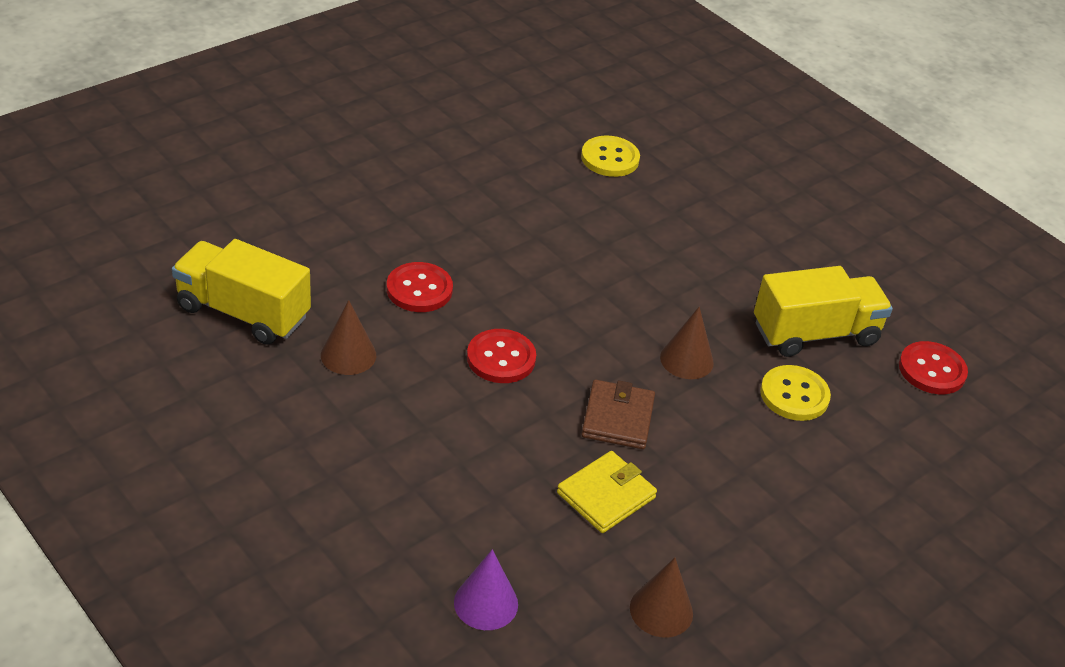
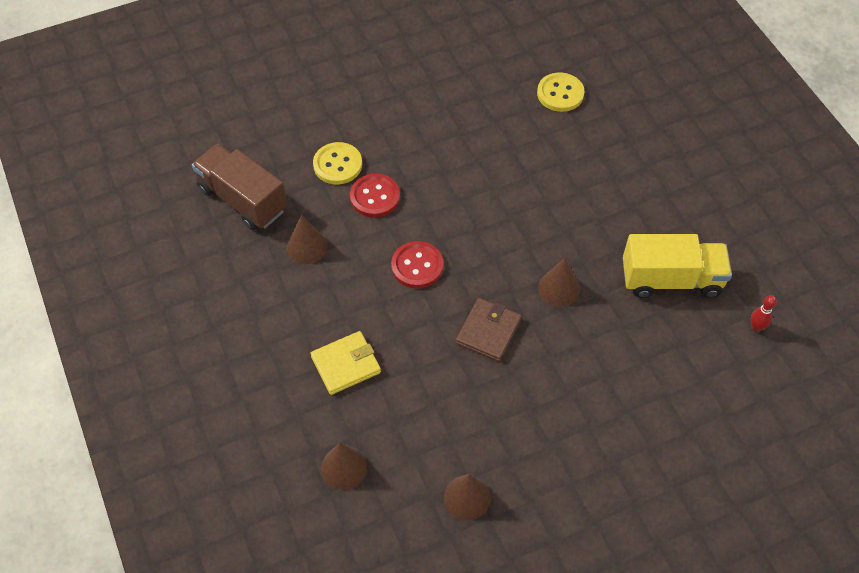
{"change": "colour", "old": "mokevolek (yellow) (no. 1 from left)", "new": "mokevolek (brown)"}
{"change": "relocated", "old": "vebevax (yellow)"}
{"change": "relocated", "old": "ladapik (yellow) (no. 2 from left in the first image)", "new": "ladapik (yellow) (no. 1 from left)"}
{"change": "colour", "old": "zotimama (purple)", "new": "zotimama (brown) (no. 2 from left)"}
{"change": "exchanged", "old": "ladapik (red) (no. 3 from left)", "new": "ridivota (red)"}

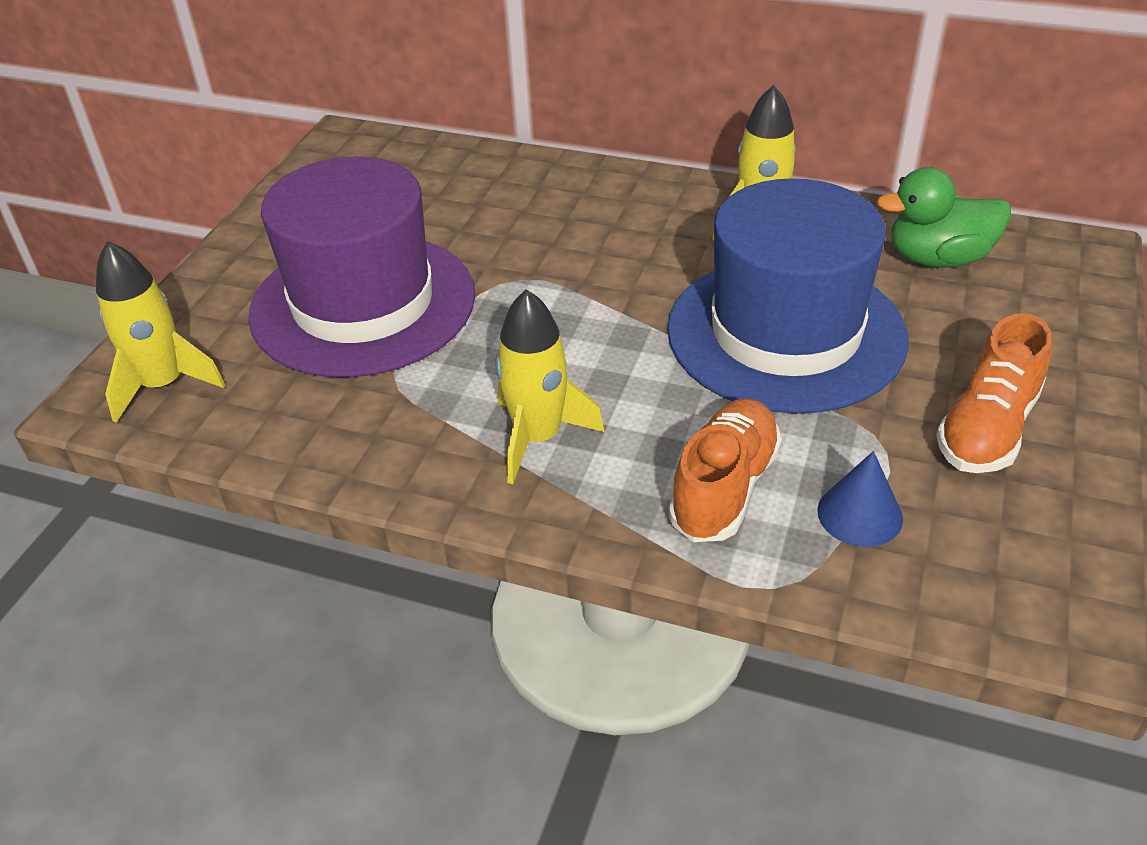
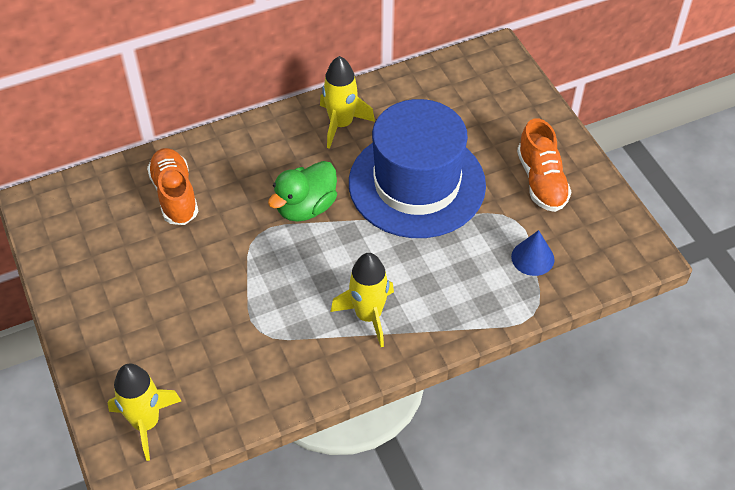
{"change": "relocated", "old": "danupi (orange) (no. 1 from left)"}
{"change": "relocated", "old": "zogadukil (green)"}
{"change": "missing", "old": "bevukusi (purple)"}

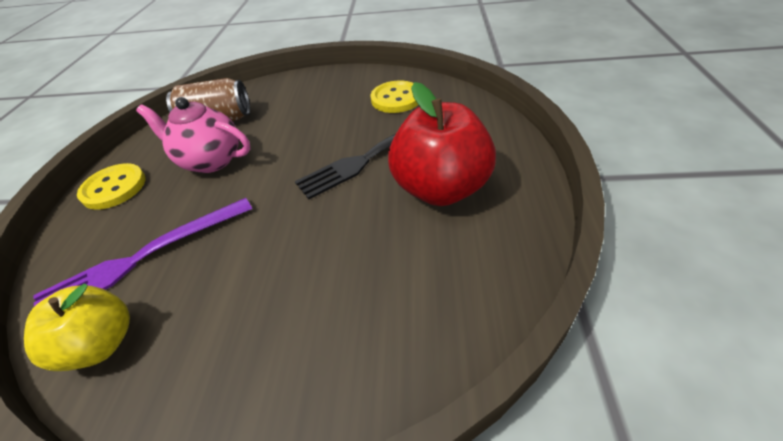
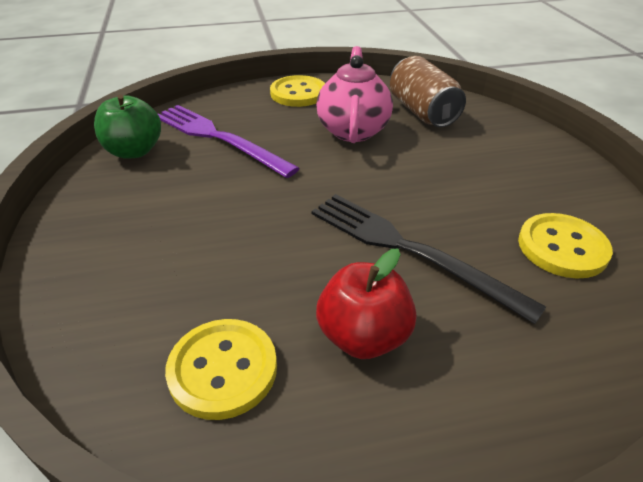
{"change": "colour", "old": "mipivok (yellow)", "new": "mipivok (green)"}
{"change": "appeared", "new": "ladapik (yellow) (no. 1 from left)"}
{"change": "size", "old": "mipivok (red)", "factor": 0.64}

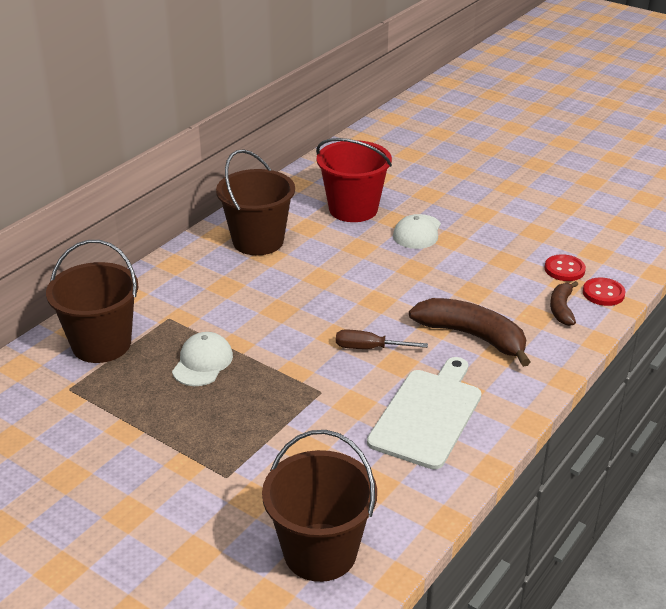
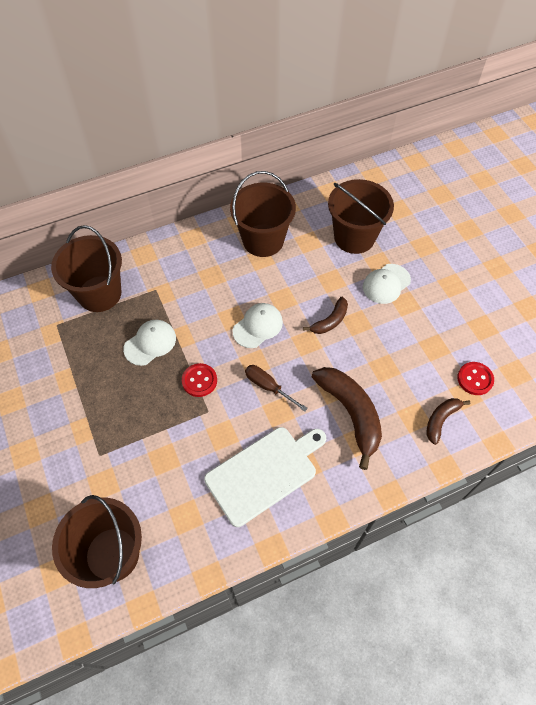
{"change": "relocated", "old": "ladapik (red) (no. 2 from left in the first image)", "new": "ladapik (red) (no. 1 from left)"}
{"change": "appeared", "new": "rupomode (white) (no. 2 from left)"}
{"change": "appeared", "new": "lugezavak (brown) (no. 1 from left)"}
{"change": "colour", "old": "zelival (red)", "new": "zelival (brown) (no. 4 from left)"}

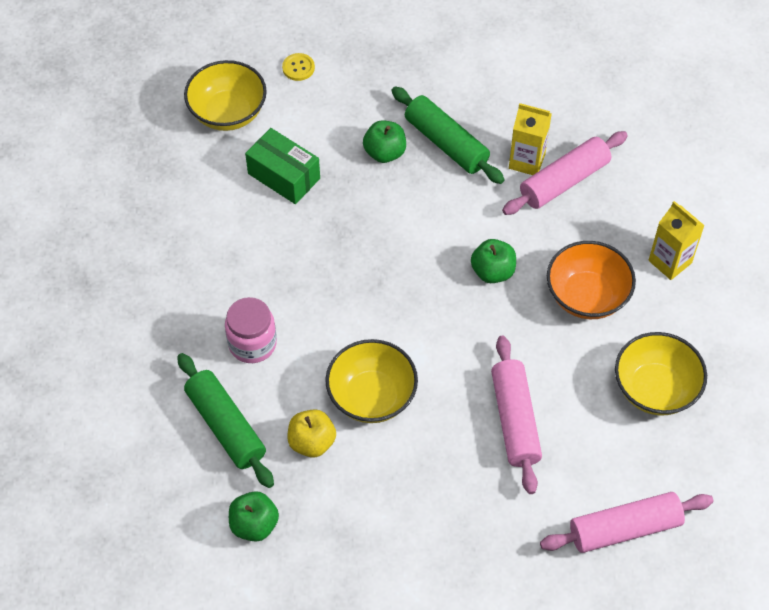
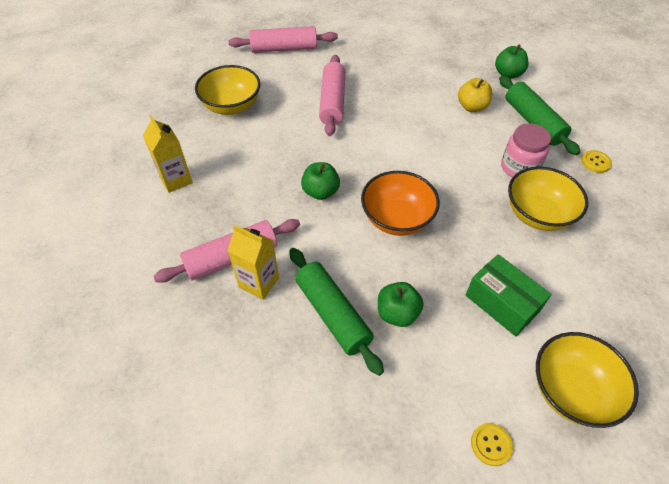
{"change": "relocated", "old": "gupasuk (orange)"}
{"change": "relocated", "old": "gupasuk (yellow) (no. 2 from left)"}
{"change": "appeared", "new": "ladapik (yellow) (no. 2 from left)"}

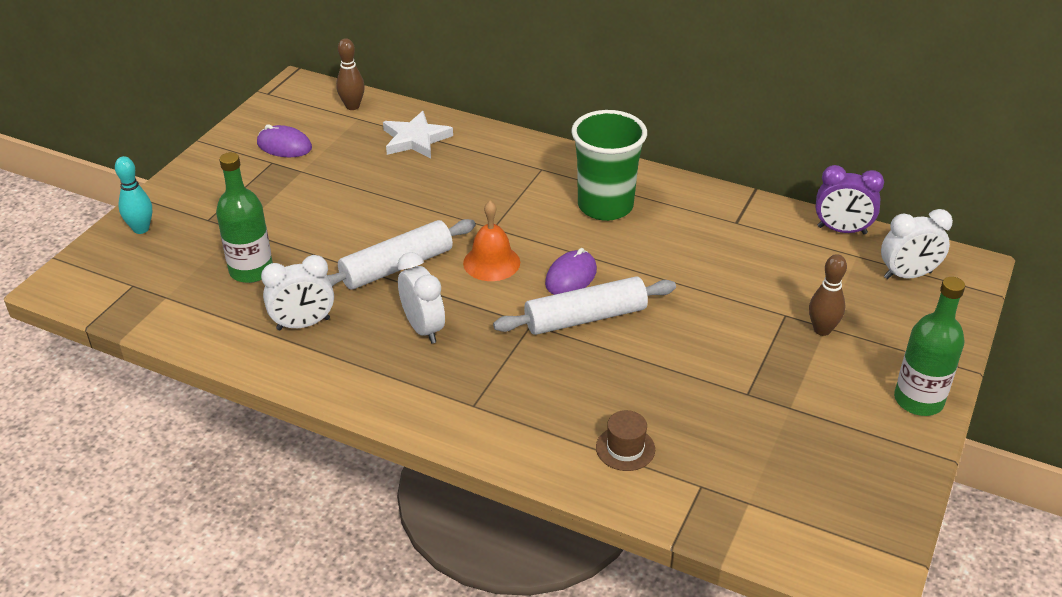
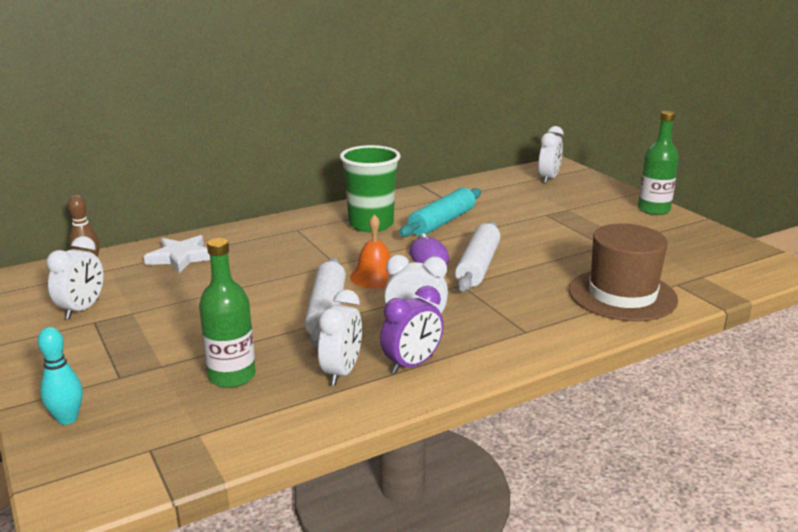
{"change": "exchanged", "old": "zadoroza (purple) (no. 1 from left)", "new": "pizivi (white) (no. 1 from left)"}
{"change": "relocated", "old": "pizivi (purple)"}
{"change": "appeared", "new": "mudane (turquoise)"}
{"change": "size", "old": "bevukusi (brown)", "factor": 2.31}
{"change": "missing", "old": "ridivota (brown) (no. 2 from left)"}

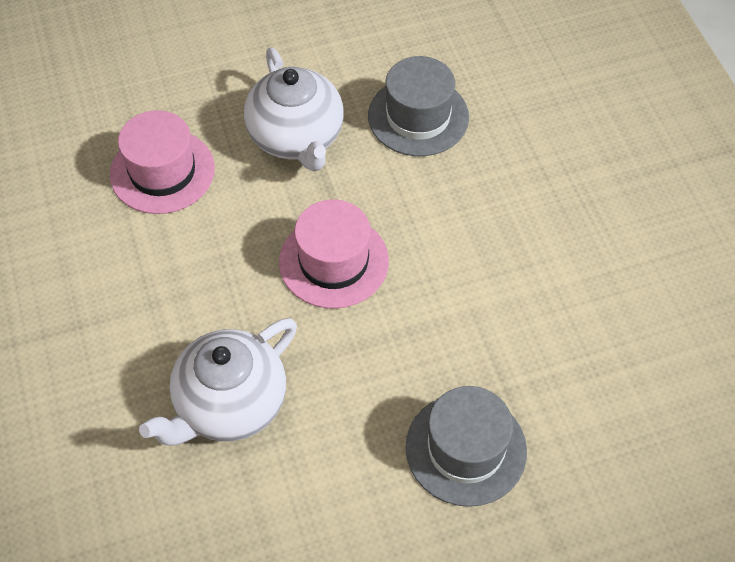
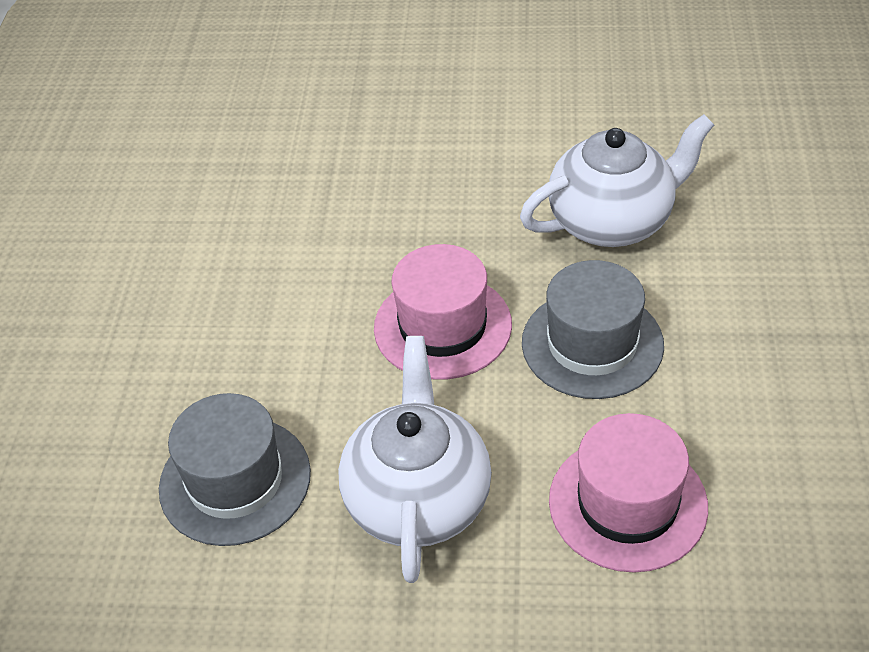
{"change": "relocated", "old": "bevukusi (grey) (no. 2 from left)"}

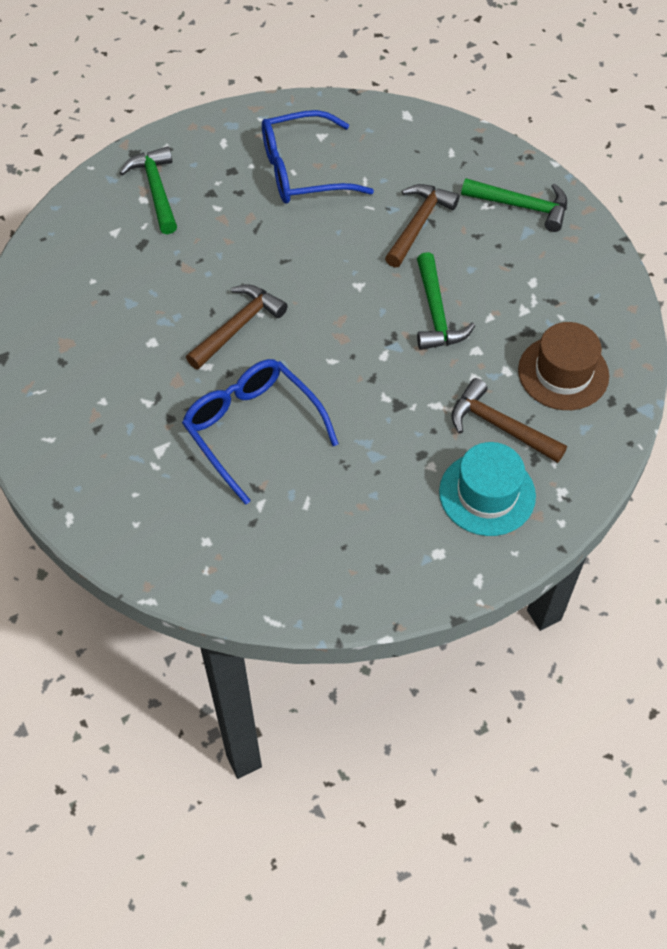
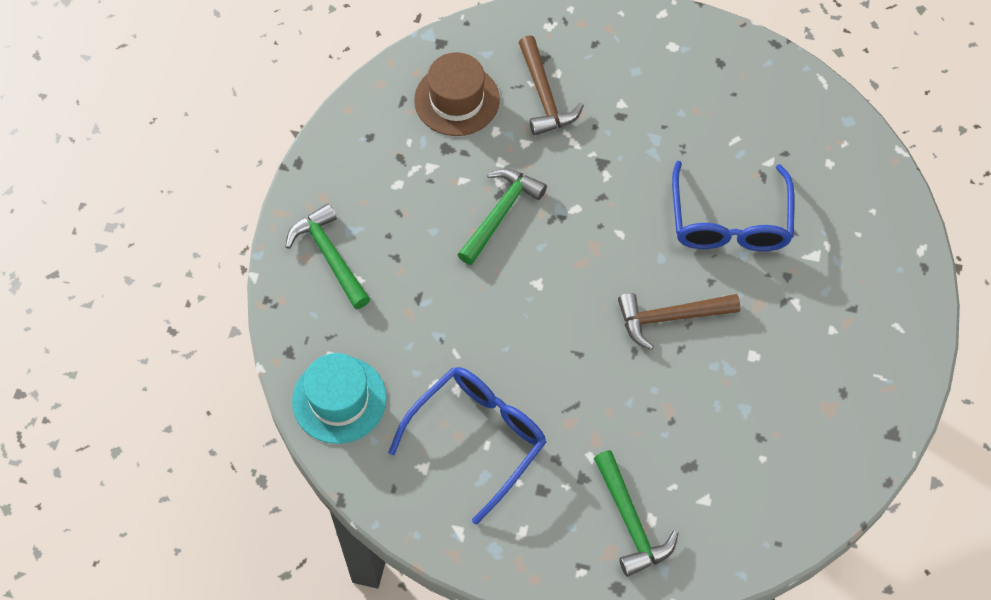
{"change": "relocated", "old": "bevukusi (turquoise)"}
{"change": "spun", "old": "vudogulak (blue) (no. 2 from left in the first image)", "degrees": -75}
{"change": "spun", "old": "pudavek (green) (no. 1 from left in the first image)", "degrees": -45}
{"change": "missing", "old": "pudavek (brown) (no. 2 from left)"}

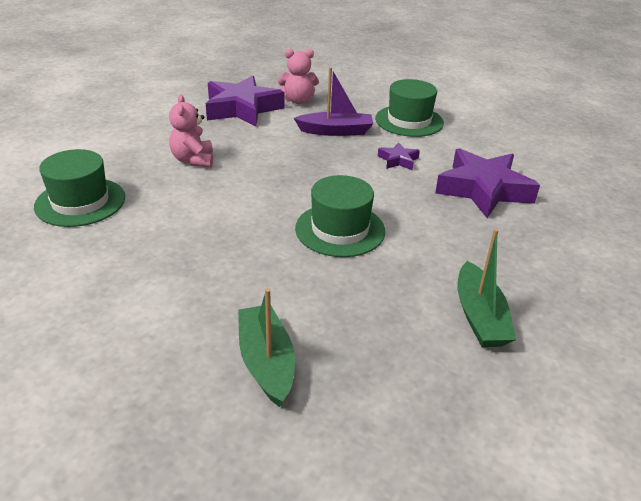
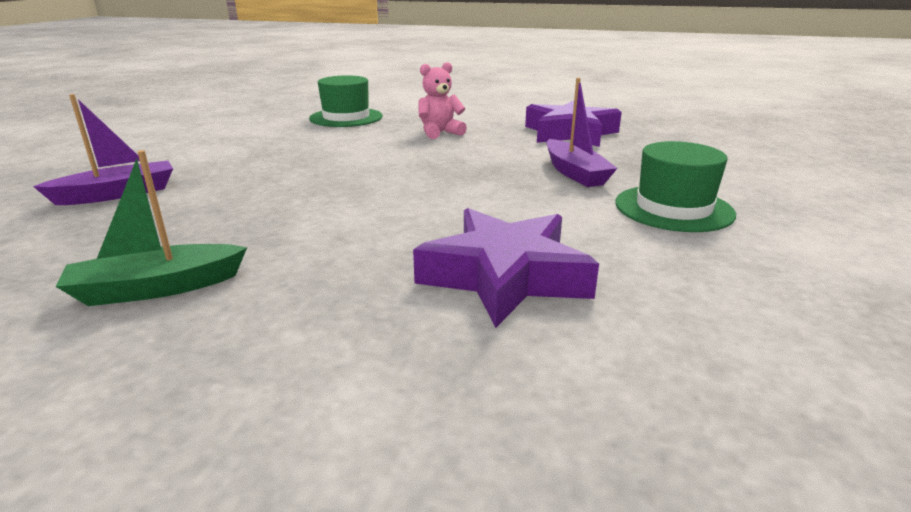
{"change": "colour", "old": "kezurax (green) (no. 1 from left)", "new": "kezurax (purple) (no. 1 from left)"}
{"change": "missing", "old": "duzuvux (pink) (no. 2 from left)"}
{"change": "missing", "old": "bevukusi (green) (no. 2 from left)"}
{"change": "missing", "old": "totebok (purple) (no. 2 from left)"}

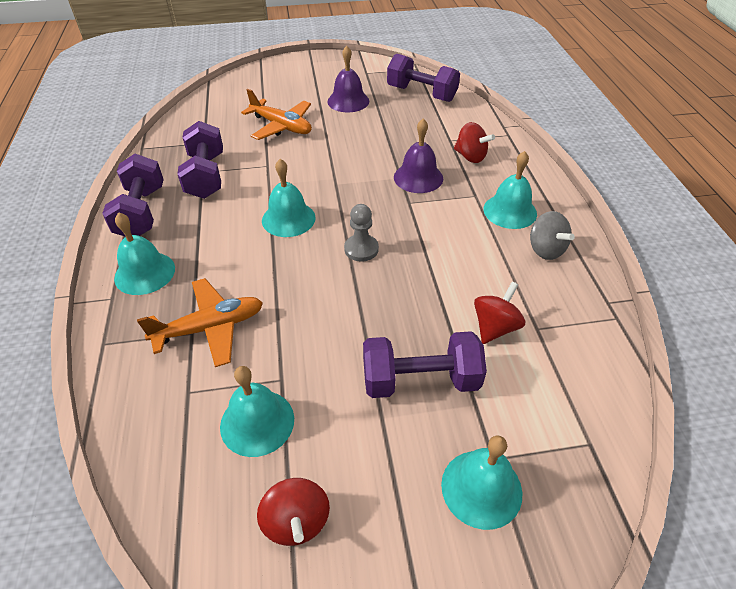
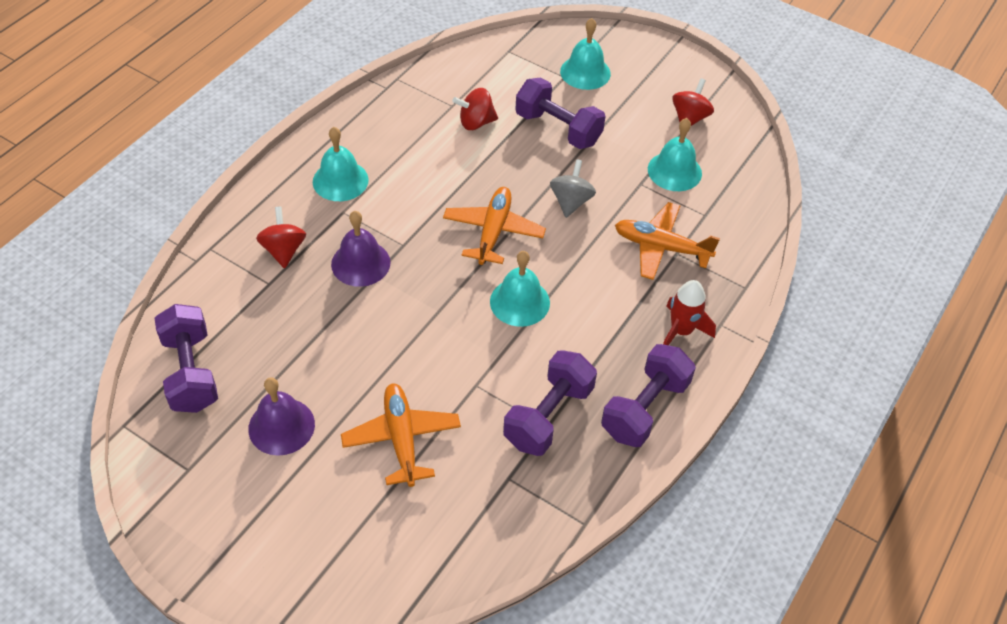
{"change": "exchanged", "old": "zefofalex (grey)", "new": "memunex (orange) (no. 2 from left)"}
{"change": "relocated", "old": "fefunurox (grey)"}
{"change": "exchanged", "old": "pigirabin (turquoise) (no. 1 from left)", "new": "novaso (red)"}

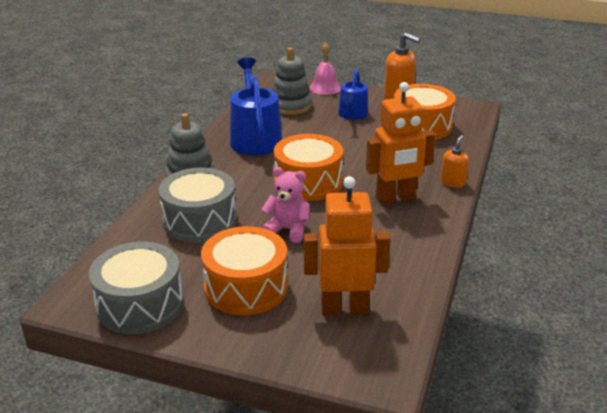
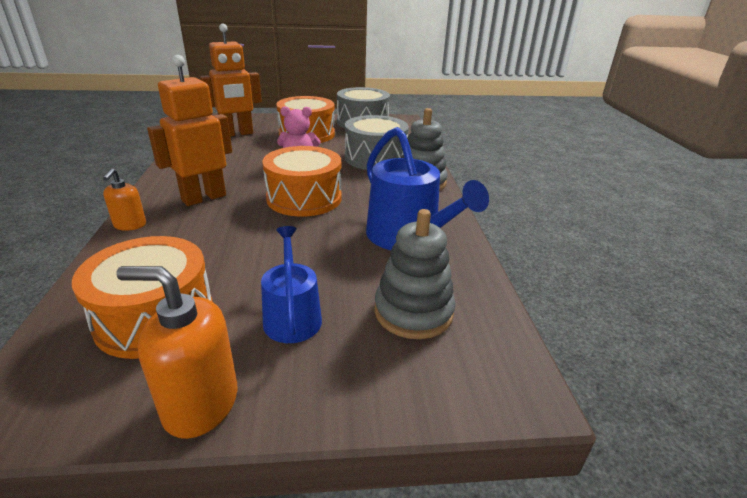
{"change": "missing", "old": "pigirabin (pink)"}

